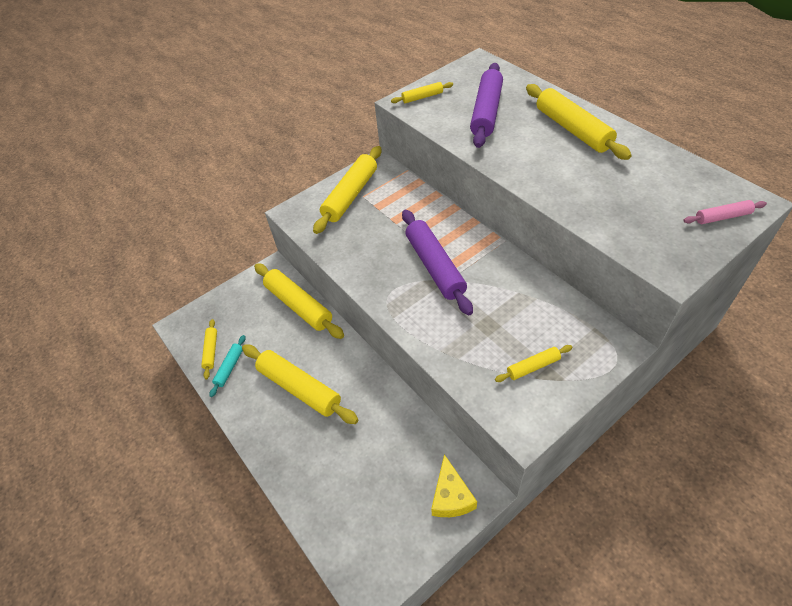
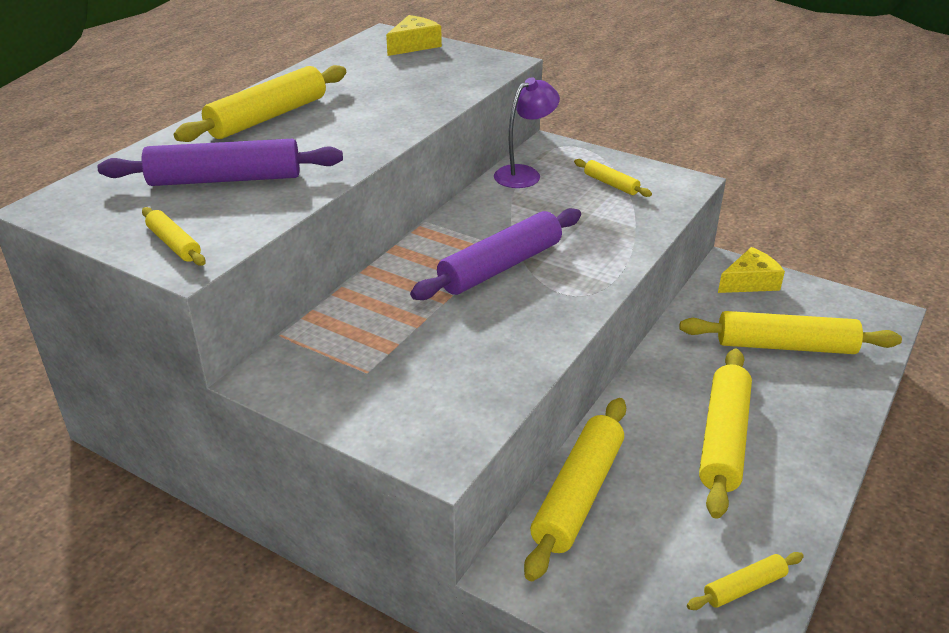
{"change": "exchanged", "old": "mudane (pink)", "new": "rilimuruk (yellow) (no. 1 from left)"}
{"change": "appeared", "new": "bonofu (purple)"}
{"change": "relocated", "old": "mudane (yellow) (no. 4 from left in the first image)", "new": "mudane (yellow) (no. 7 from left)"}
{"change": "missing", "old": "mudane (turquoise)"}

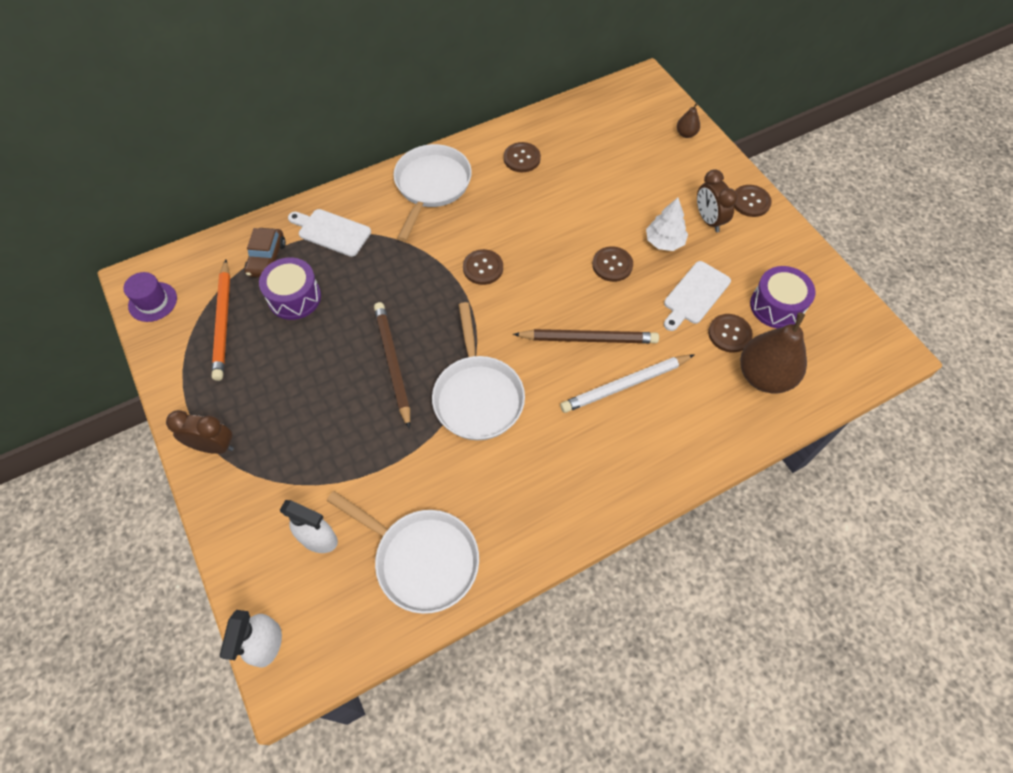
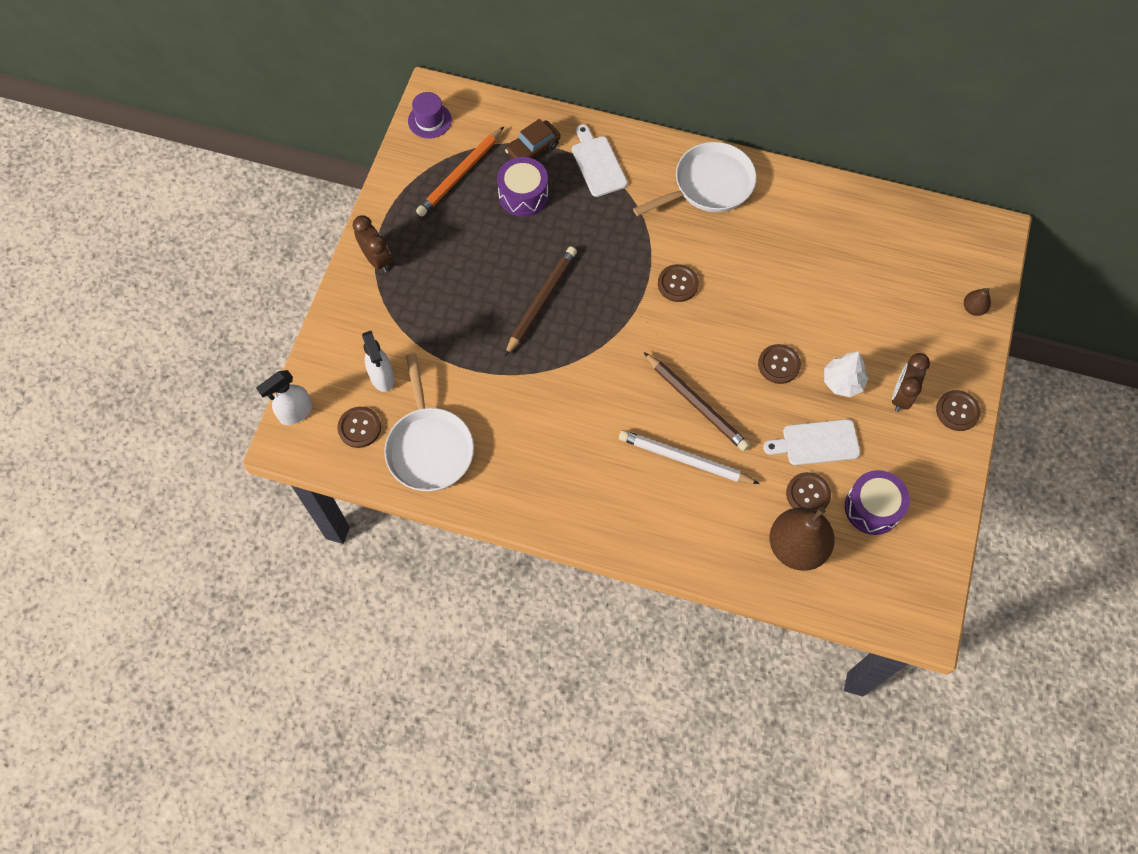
{"change": "relocated", "old": "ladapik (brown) (no. 2 from left in the first image)", "new": "ladapik (brown) (no. 1 from left)"}
{"change": "missing", "old": "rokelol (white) (no. 3 from left)"}

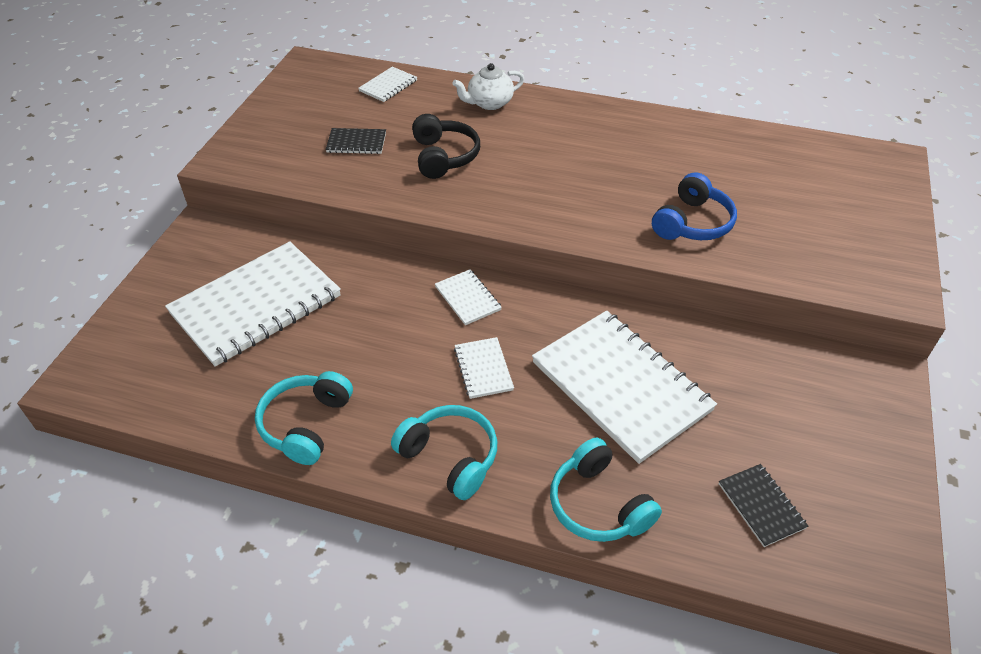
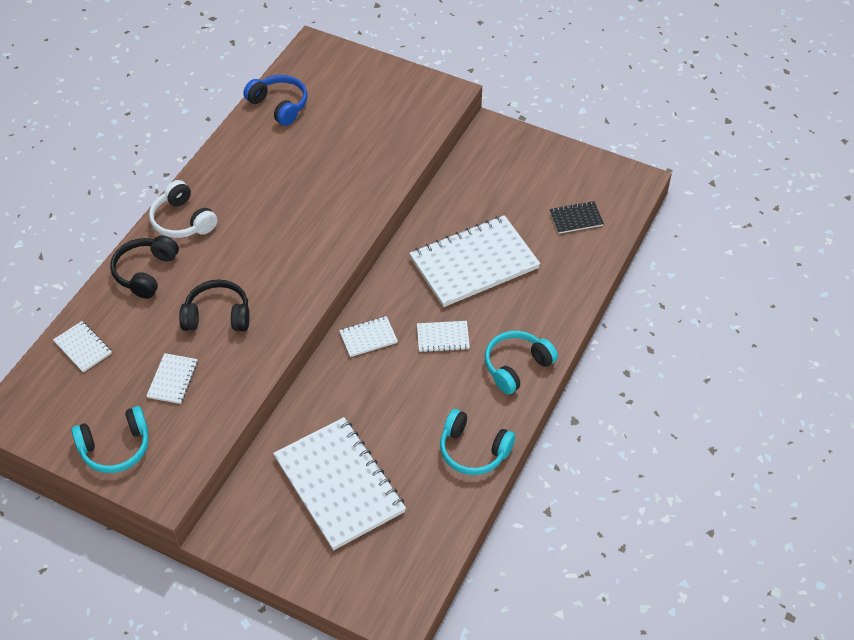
{"change": "relocated", "old": "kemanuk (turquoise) (no. 3 from left in the first image)", "new": "kemanuk (turquoise) (no. 1 from left)"}
{"change": "exchanged", "old": "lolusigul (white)", "new": "kemanuk (black) (no. 1 from left)"}
{"change": "colour", "old": "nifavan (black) (no. 1 from left)", "new": "nifavan (white) (no. 2 from left)"}
{"change": "appeared", "new": "kemanuk (white)"}
{"change": "relocated", "old": "kemanuk (blue)"}

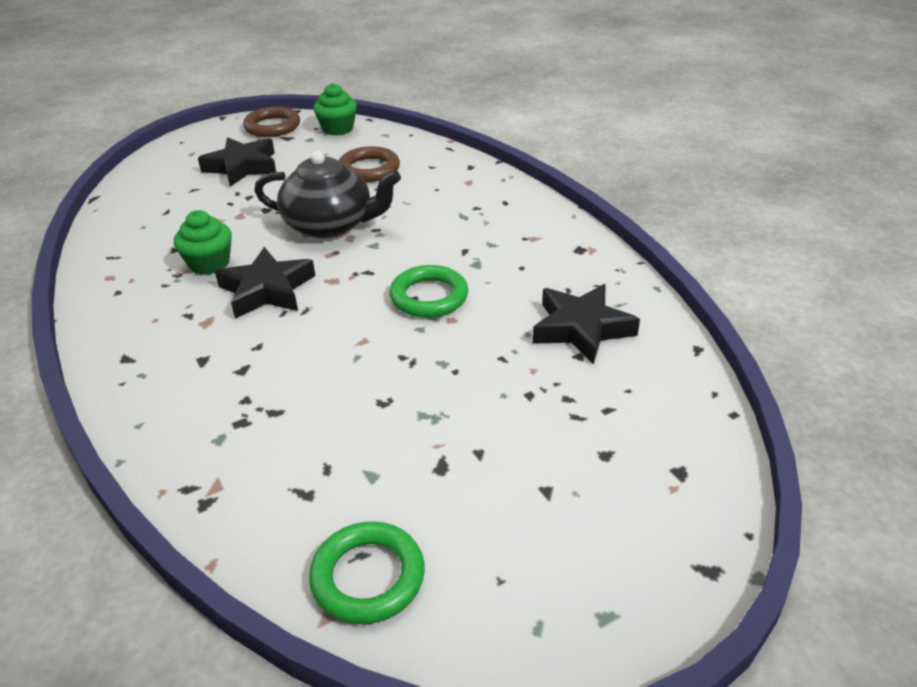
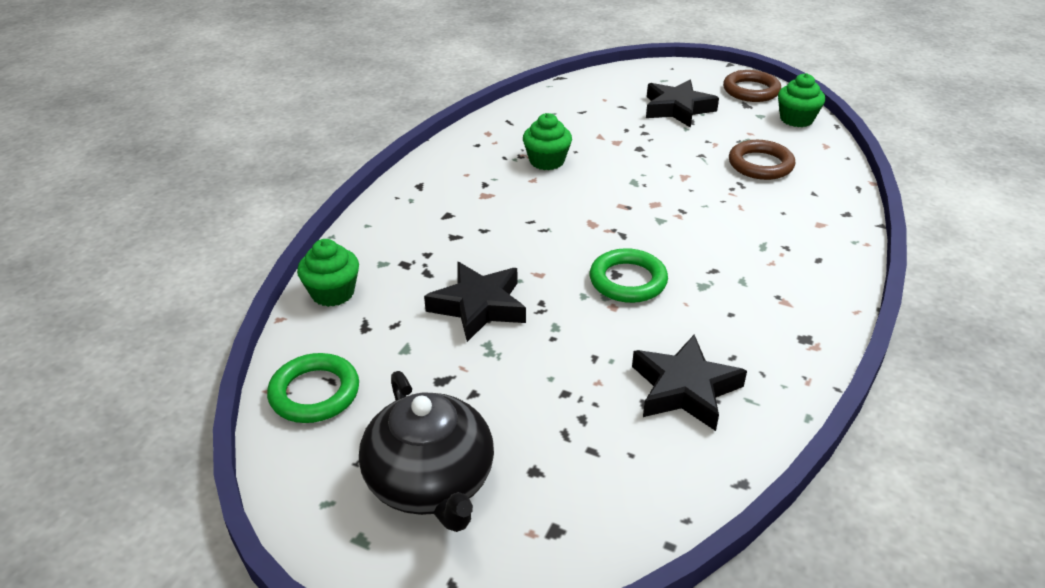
{"change": "appeared", "new": "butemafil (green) (no. 1 from left)"}
{"change": "relocated", "old": "lolusigul (black)"}
{"change": "relocated", "old": "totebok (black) (no. 2 from left in the first image)", "new": "totebok (black) (no. 1 from left)"}

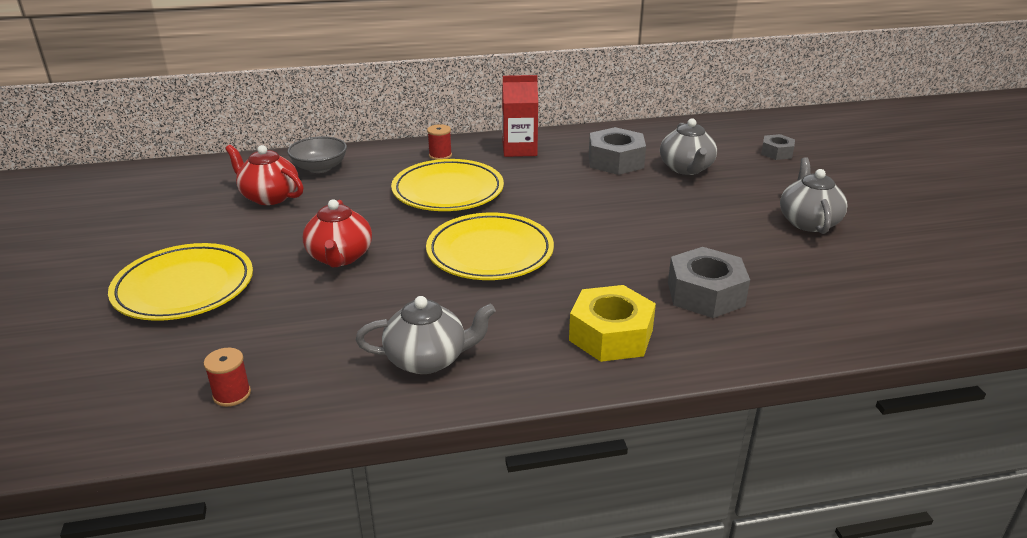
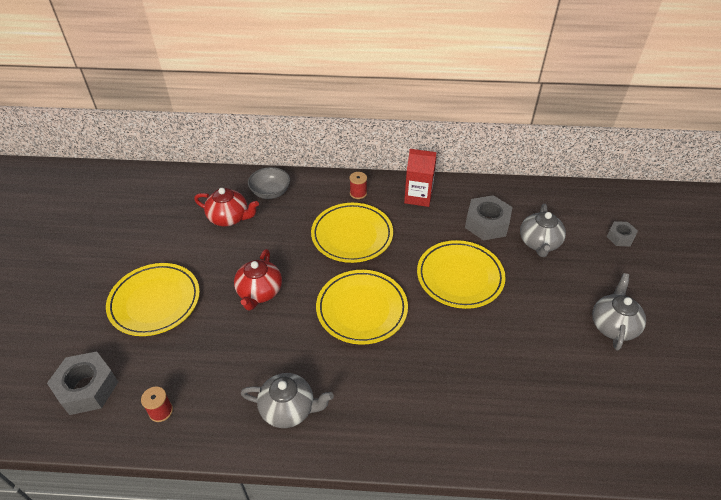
{"change": "relocated", "old": "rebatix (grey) (no. 2 from left in the first image)", "new": "rebatix (grey) (no. 1 from left)"}
{"change": "spun", "old": "lolusigul (red) (no. 1 from left)", "degrees": 150}
{"change": "appeared", "new": "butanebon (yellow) (no. 4 from left)"}
{"change": "missing", "old": "rebatix (yellow)"}

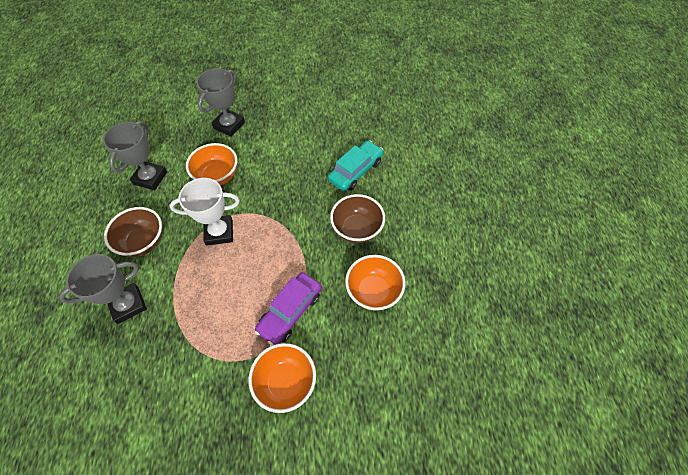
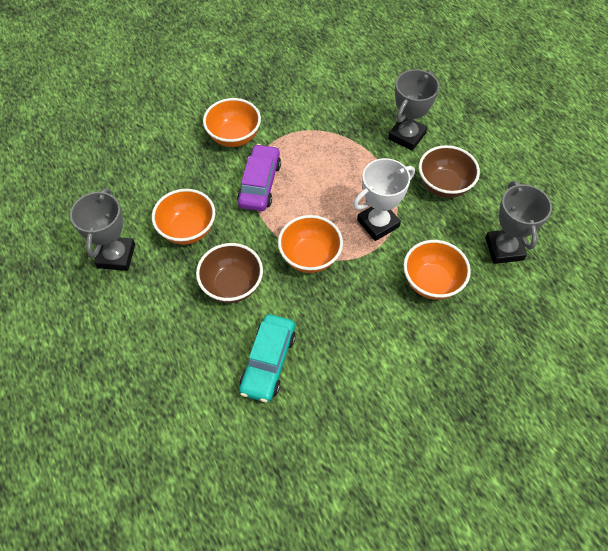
{"change": "relocated", "old": "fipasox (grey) (no. 3 from left in the first image)", "new": "fipasox (grey) (no. 1 from left)"}
{"change": "appeared", "new": "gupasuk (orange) (no. 3 from left)"}

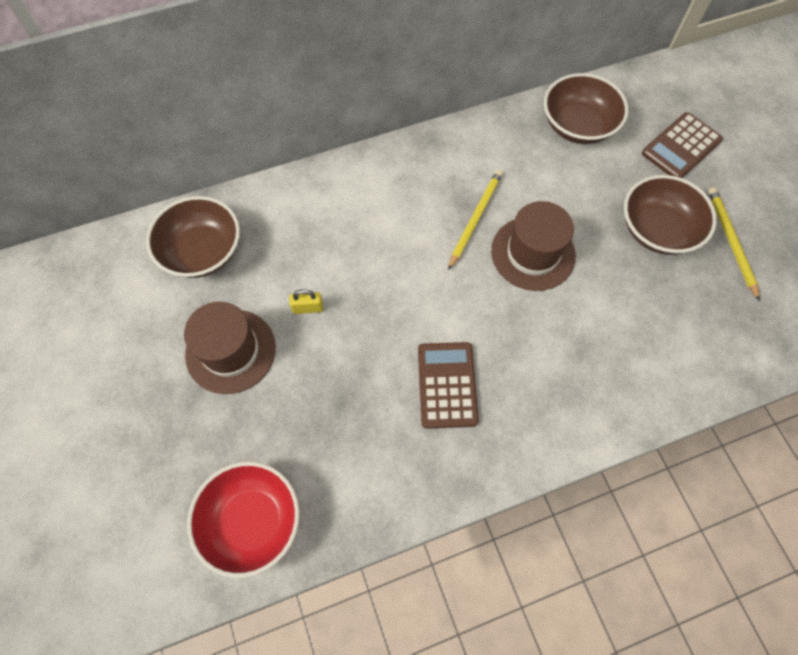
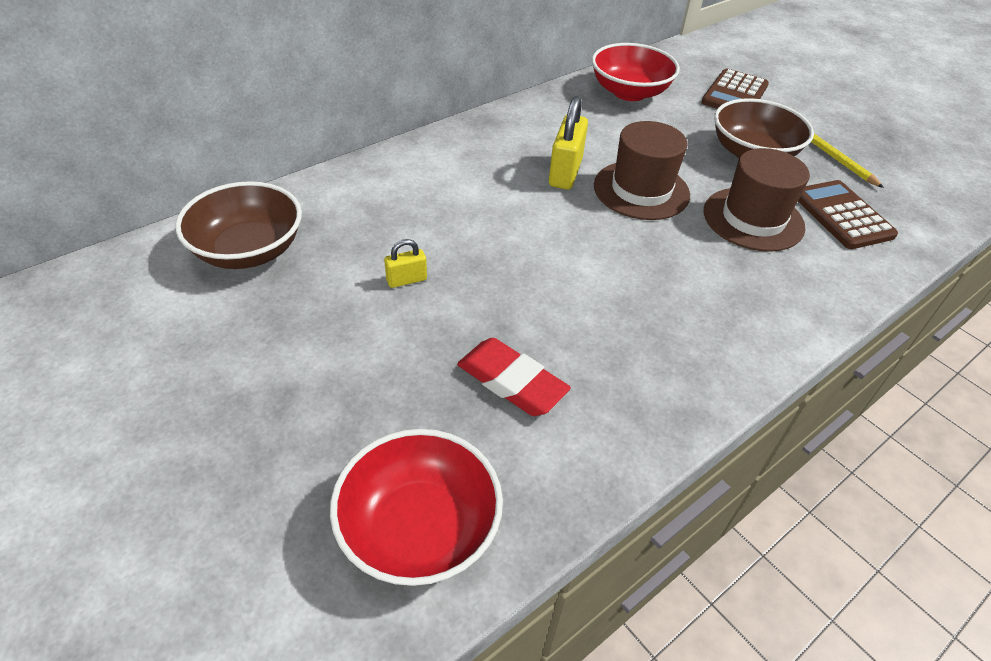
{"change": "appeared", "new": "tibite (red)"}
{"change": "exchanged", "old": "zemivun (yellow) (no. 1 from left)", "new": "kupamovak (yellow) (no. 2 from left)"}
{"change": "colour", "old": "gupasuk (brown) (no. 2 from left)", "new": "gupasuk (red) (no. 2 from left)"}
{"change": "relocated", "old": "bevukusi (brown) (no. 1 from left in the first image)", "new": "bevukusi (brown) (no. 2 from left)"}
{"change": "relocated", "old": "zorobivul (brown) (no. 1 from left in the first image)", "new": "zorobivul (brown) (no. 2 from left)"}

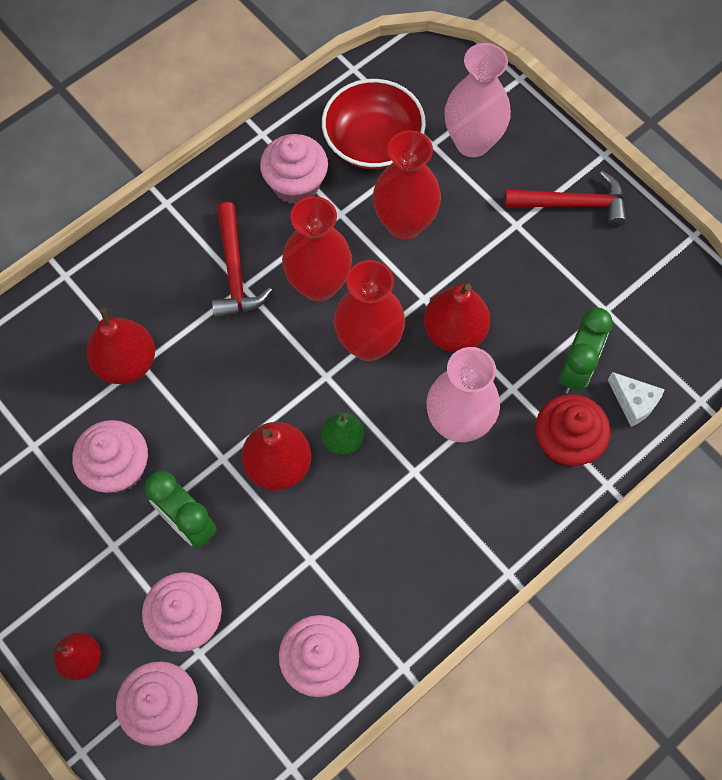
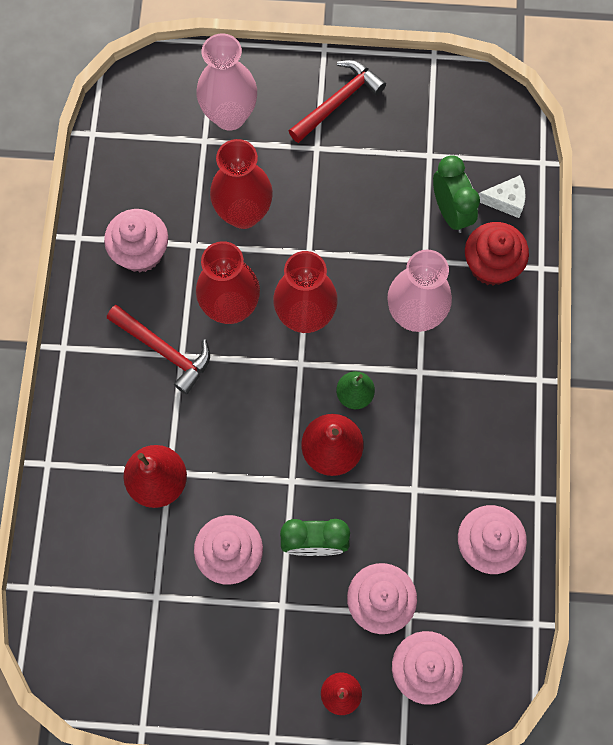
{"change": "missing", "old": "gupasuk (red)"}
{"change": "missing", "old": "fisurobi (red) (no. 4 from left)"}

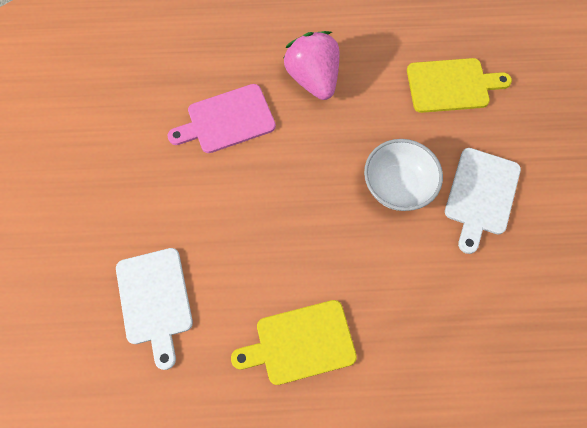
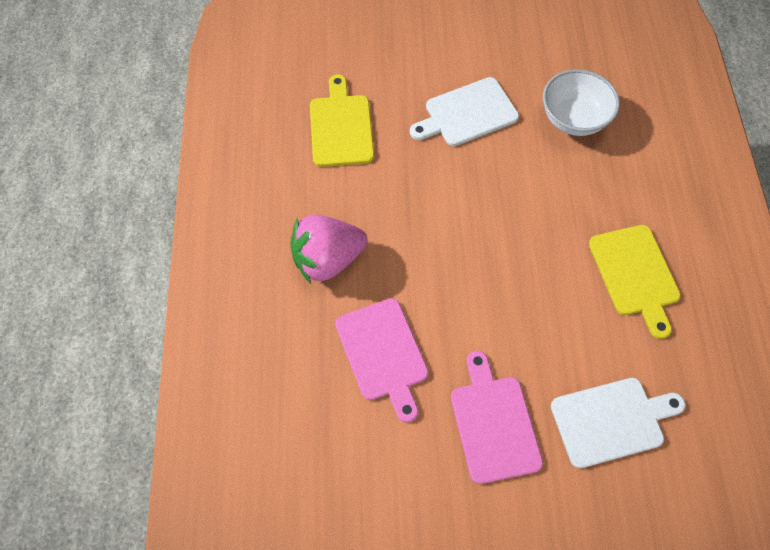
{"change": "spun", "old": "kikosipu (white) (no. 2 from left in the first image)", "degrees": 135}
{"change": "appeared", "new": "kikosipu (pink) (no. 2 from left)"}
{"change": "relocated", "old": "gupasuk (white)"}

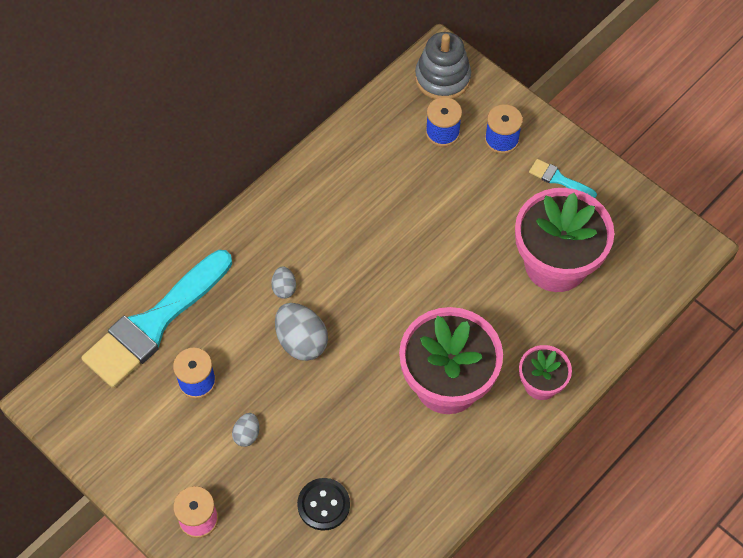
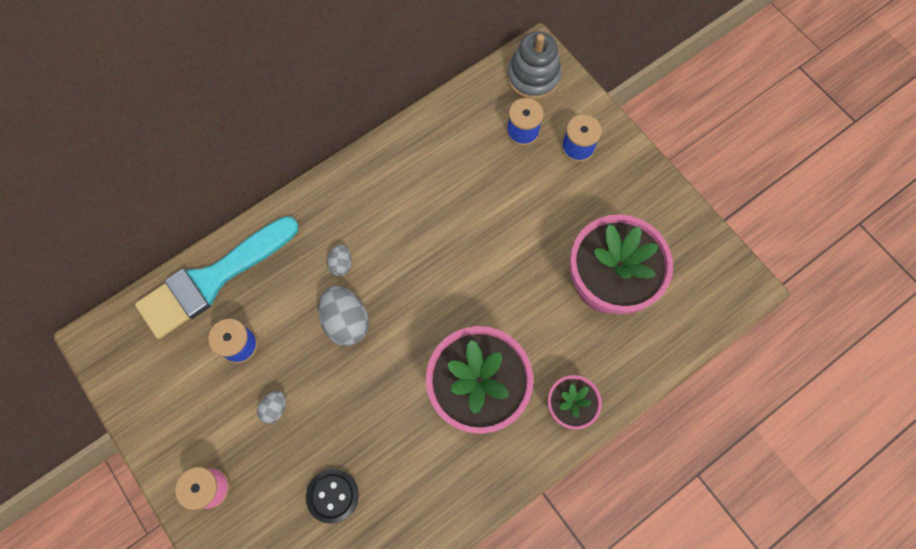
{"change": "missing", "old": "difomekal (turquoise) (no. 2 from left)"}

